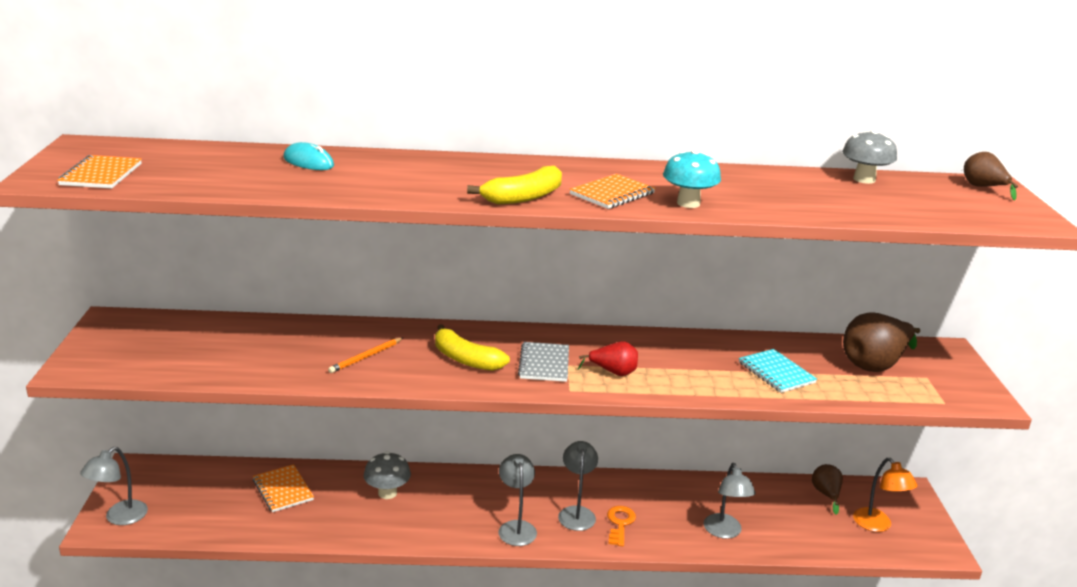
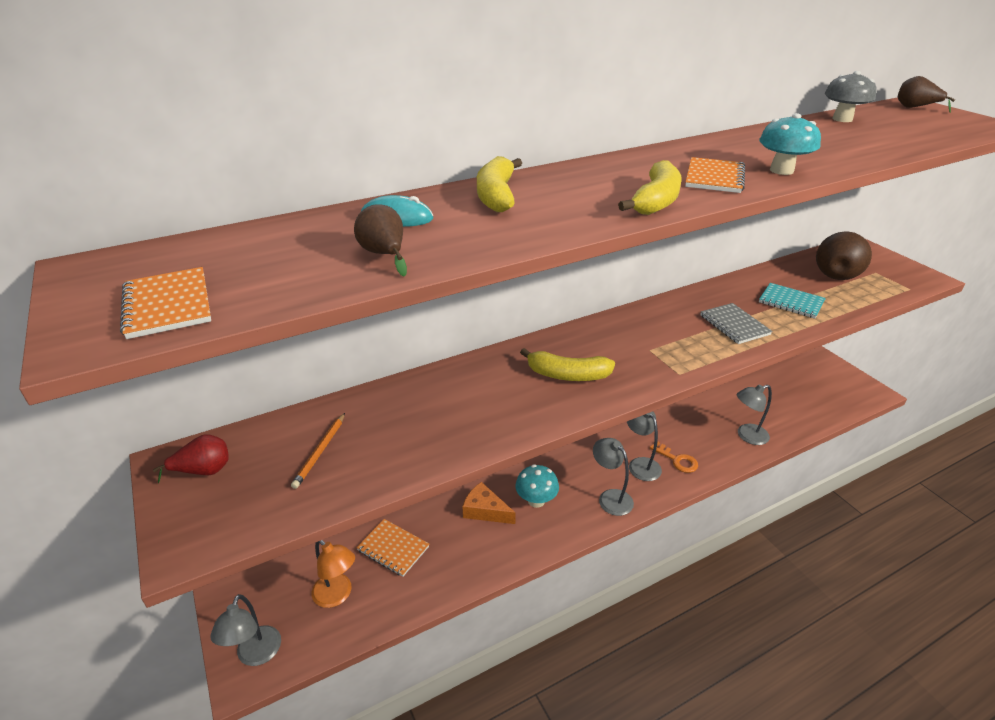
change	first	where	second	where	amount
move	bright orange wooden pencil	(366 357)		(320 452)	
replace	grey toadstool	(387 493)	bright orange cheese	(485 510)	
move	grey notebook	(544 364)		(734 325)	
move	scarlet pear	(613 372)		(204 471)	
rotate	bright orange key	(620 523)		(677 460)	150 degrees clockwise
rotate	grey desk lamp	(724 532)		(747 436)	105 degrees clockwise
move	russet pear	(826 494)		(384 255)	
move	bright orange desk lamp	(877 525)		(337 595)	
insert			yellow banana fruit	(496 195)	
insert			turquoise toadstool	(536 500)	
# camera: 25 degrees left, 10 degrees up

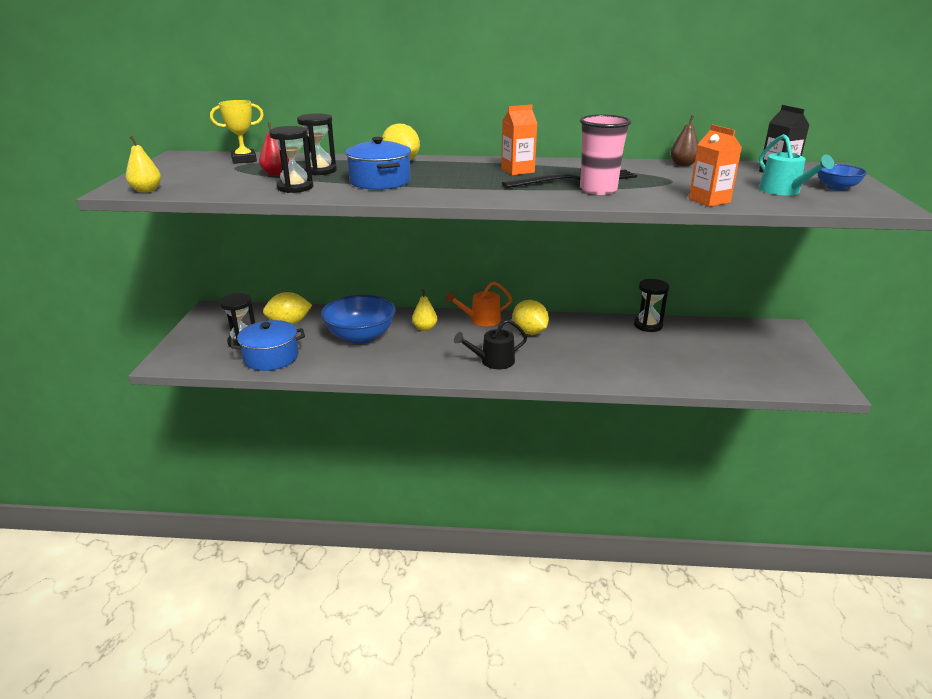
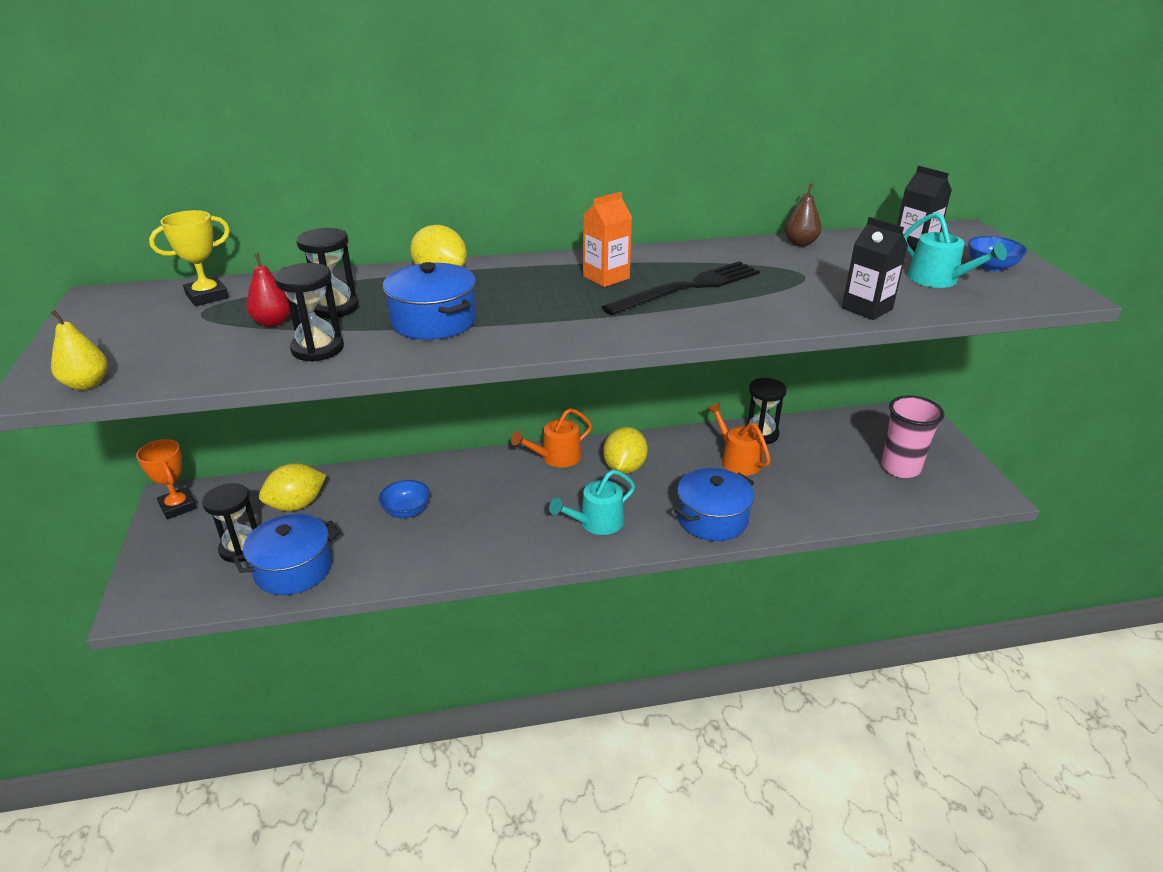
change	first	where	second	where	amount
resize	cobalt serving bowl	(360 336)		(407 511)	x0.51
delete	yellow pear	(425 328)			
recolor	ebony sprinkling can	(493 361)	turquoise sprinkling can	(597 523)	
rotate	yellow lemon	(529 332)		(624 468)	60 degrees clockwise
move	rosy tumbler	(598 190)		(900 468)	
recolor	bright orange carton	(709 201)	ebony carton	(867 308)	
insert			bright orange trophy	(177 507)	
insert			cobalt stockpot	(712 519)	
insert			bright orange sprinkling can	(737 460)	
# camera: 15 degrees left, 5 degrees up

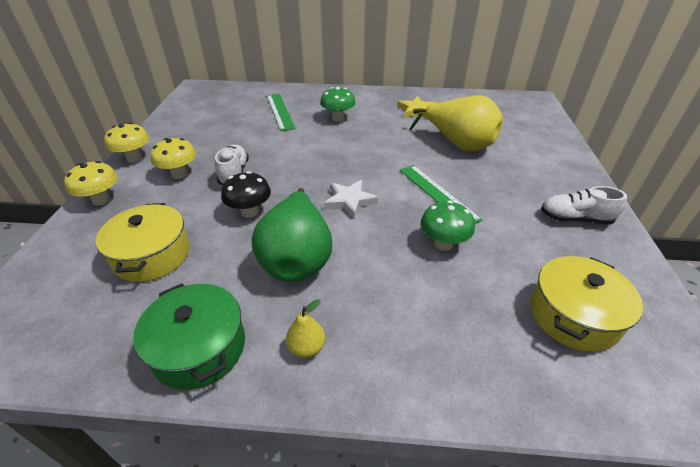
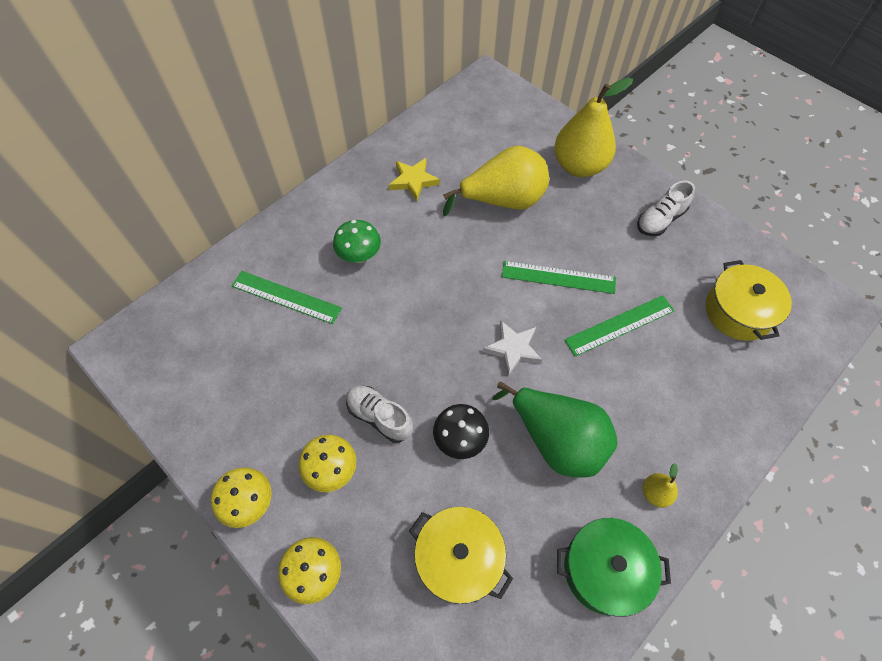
change	first	where	second	where	amount
replace	emerald toadstool	(443 244)	emerald ruler	(620 325)	
insert			yellow pear	(579 166)	
# camera: 50 degrees left, 20 degrees up

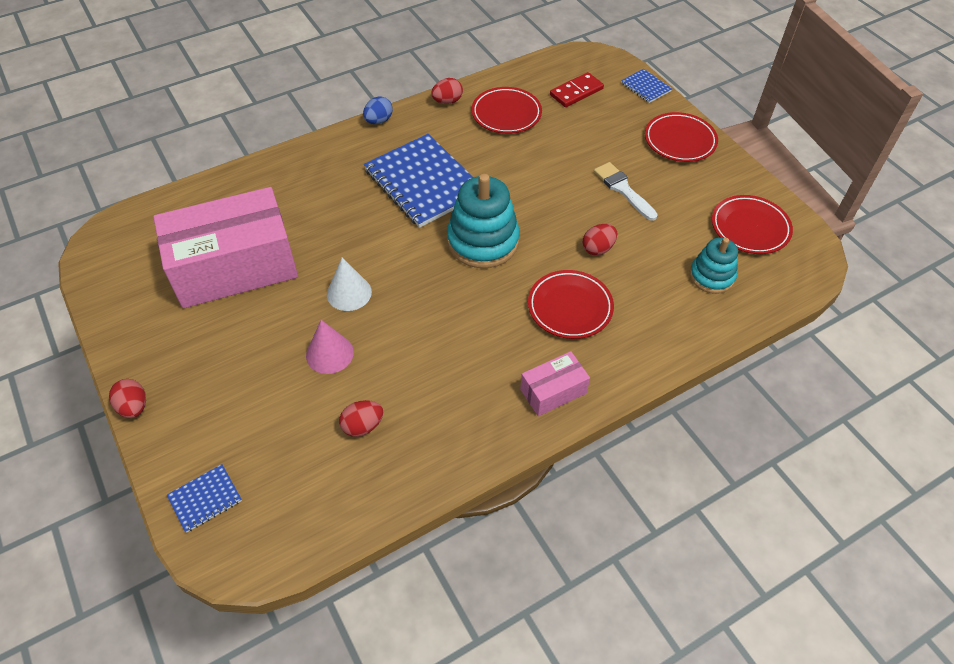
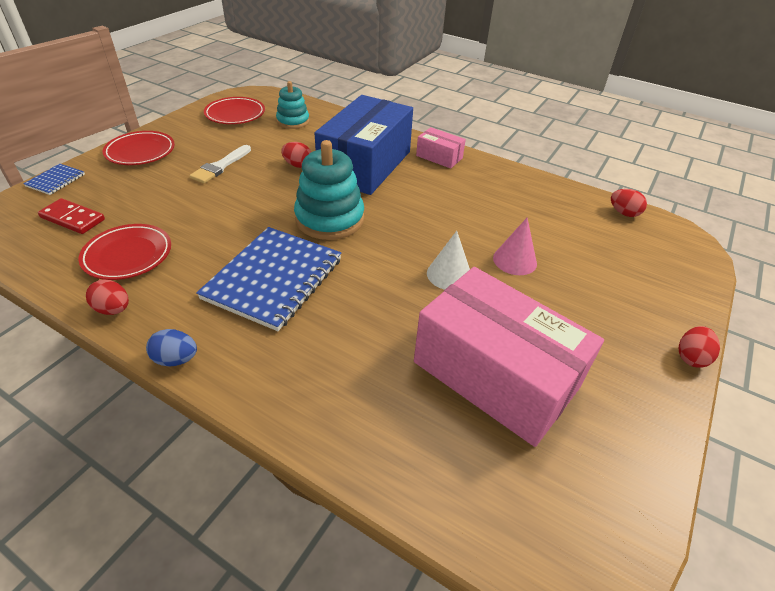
change	first	where	second	where	amount
delete	cobalt notebook	(205 499)			
move	scarlet toy egg	(362 426)		(623 213)	
replace	scarlet plate	(570 307)	cobalt package	(365 165)	
# camera: 120 degrees left, 10 degrees down

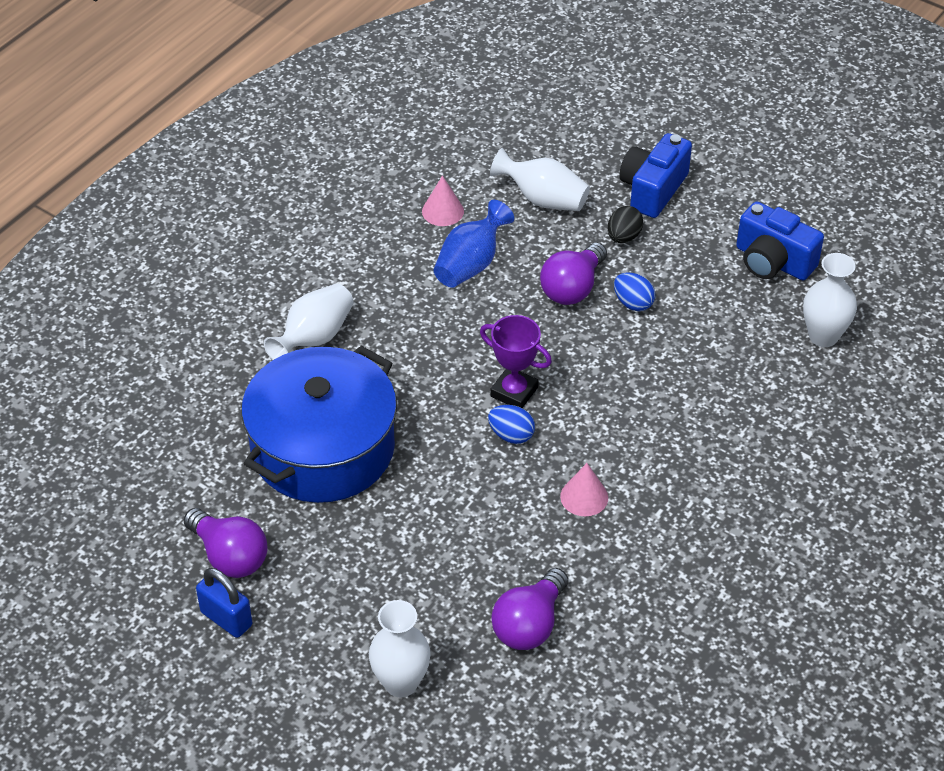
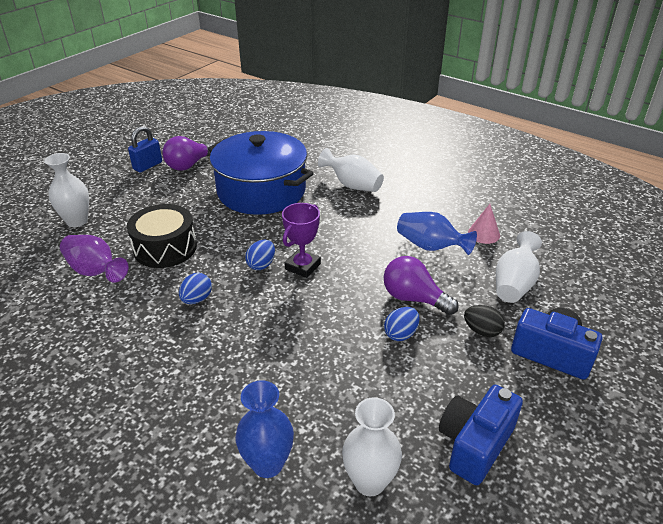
change	first	where	second	where	amount
replace	violet light bulb	(529 624)	violet vase	(95 271)	
replace	rosy cone shape	(584 497)	cobalt toy egg	(197 299)	
insert			ebony drum	(165 248)	
insert			cobalt vase	(268 464)	
# camera: 90 degrees right, 10 degrees down

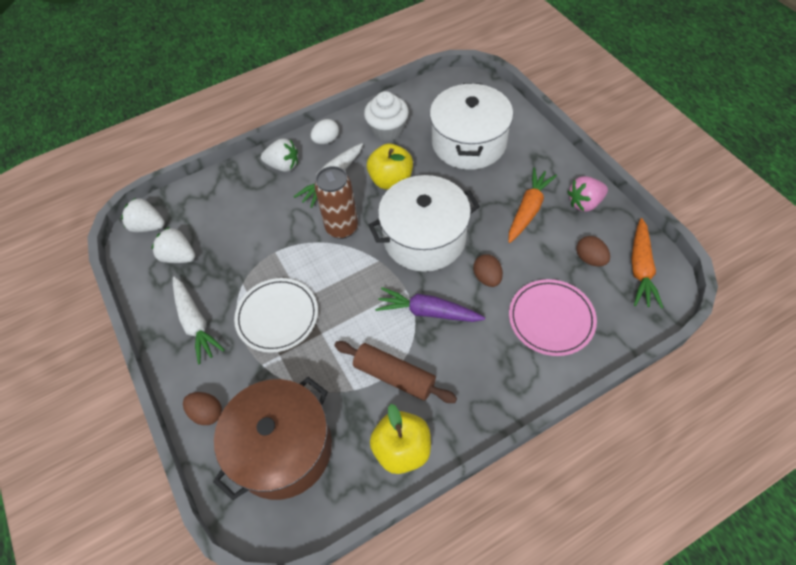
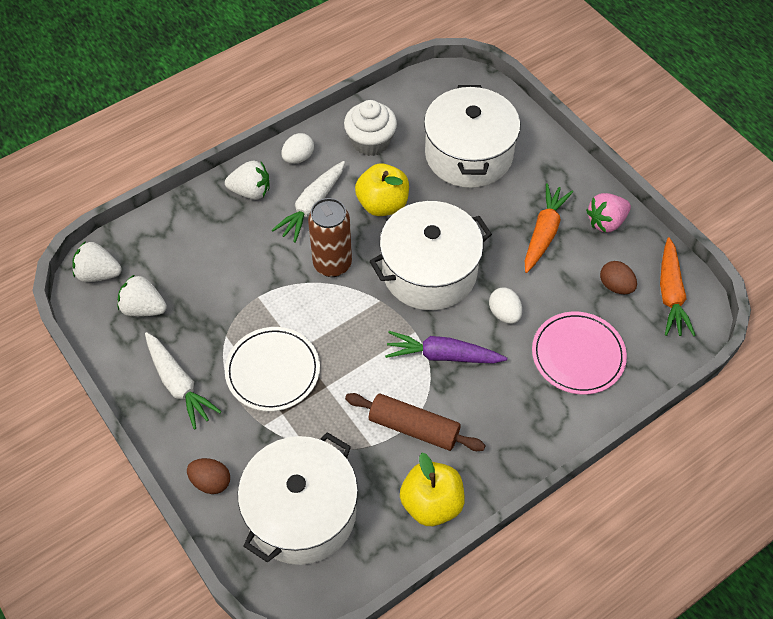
change	first	where	second	where	amount
recolor	russet stockpot	(282 448)	pure white stockpot	(302 512)	
recolor	russet toy egg	(487 278)	pure white toy egg	(504 313)	
# camera: 10 degrees left, 0 degrees up

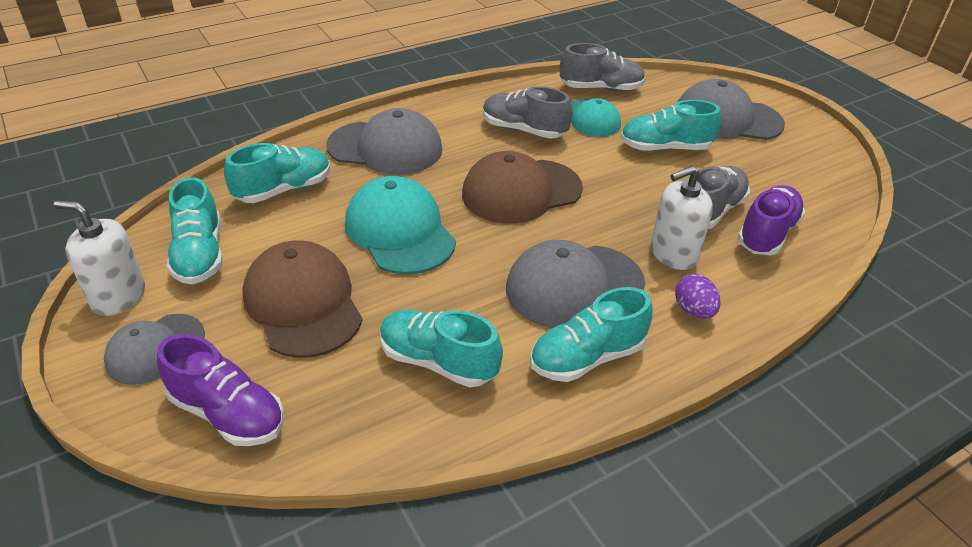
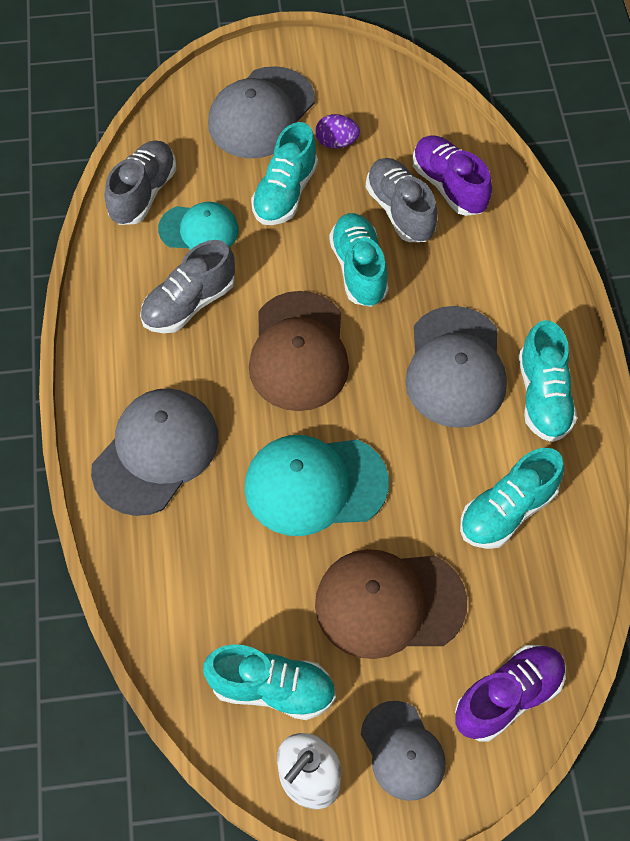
change	first	where	second	where	amount
move	turquoise lace-up shoe	(283 190)		(359 269)	
delete	pure white soap dispenser	(673 254)			
move	violet toy egg	(693 310)		(336 142)	
# camera: 65 degrees left, 20 degrees up

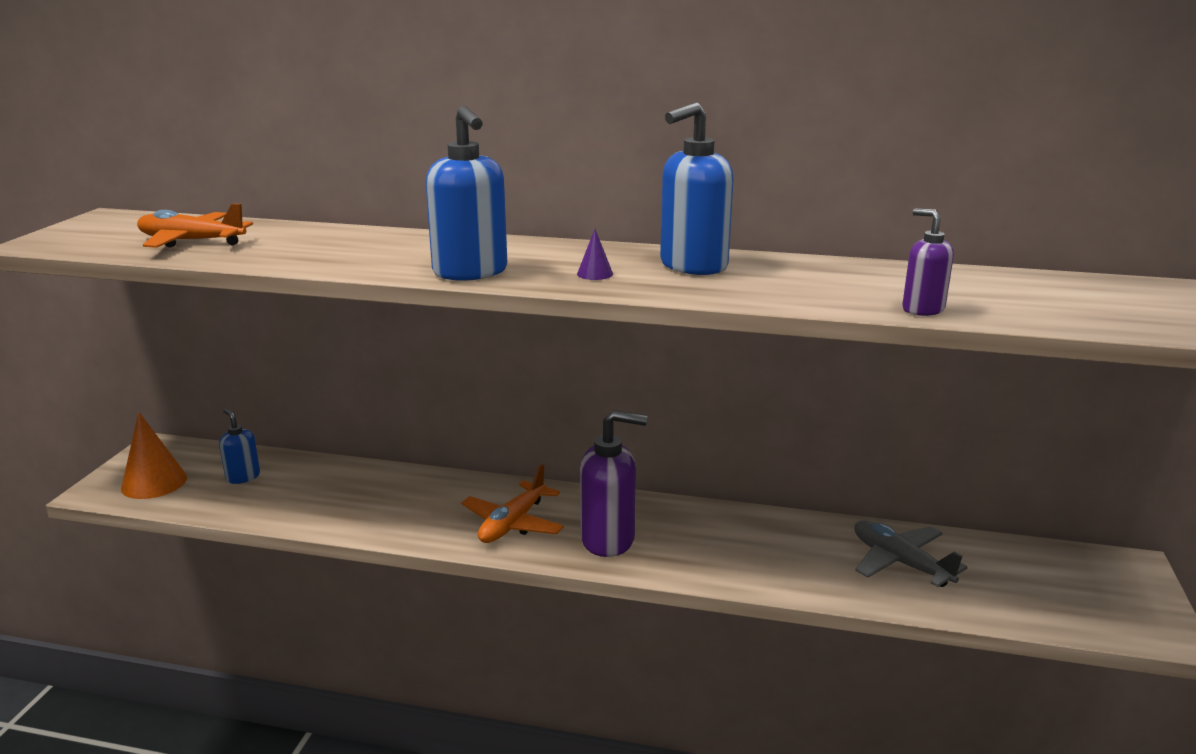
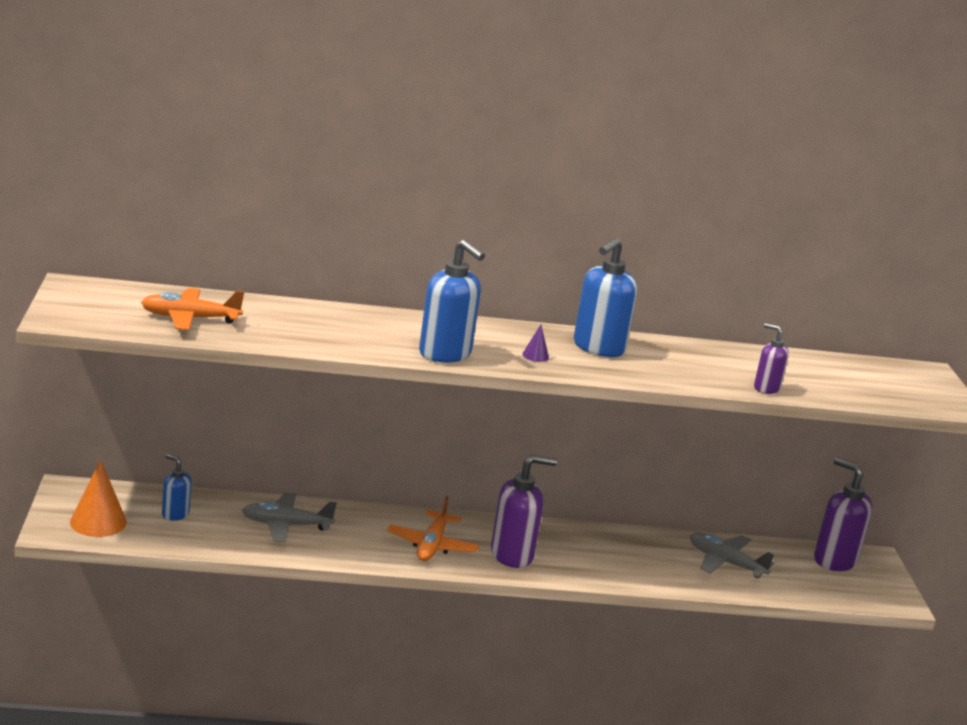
change	first	where	second	where	amount
insert			grey aeroplane	(286 525)	
insert			violet soap dispenser	(834 560)	
# camera: 20 degrees left, 0 degrees up

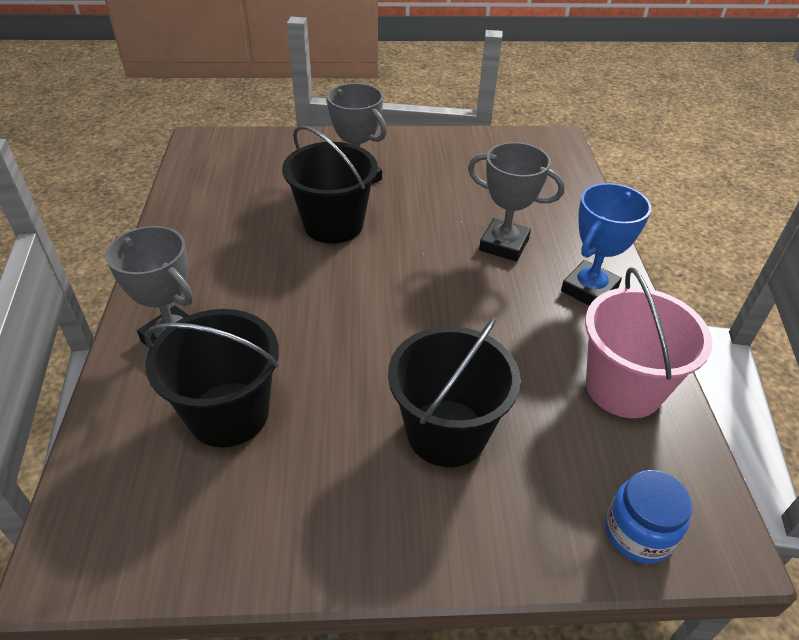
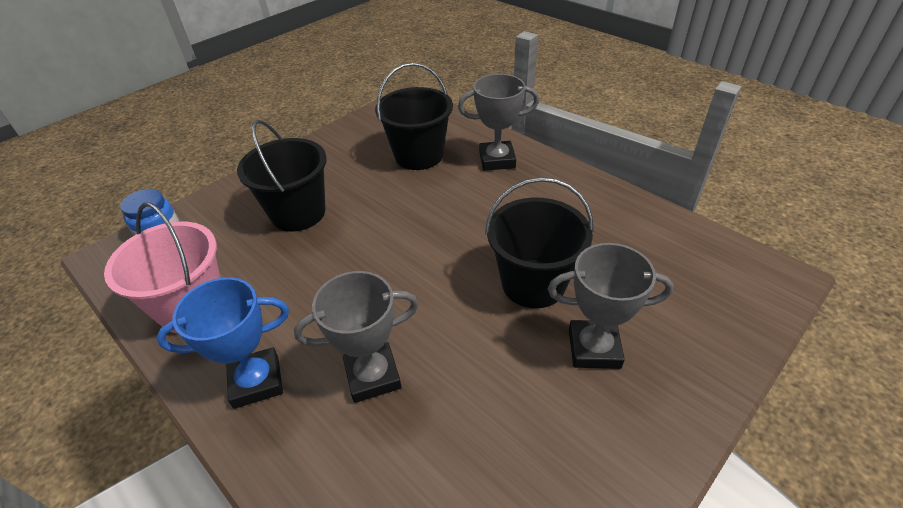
change	first	where	second	where	amount
rotate	cobalt trophy	(589 290)		(256 381)	75 degrees clockwise
# camera: 140 degrees right, 0 degrees up

